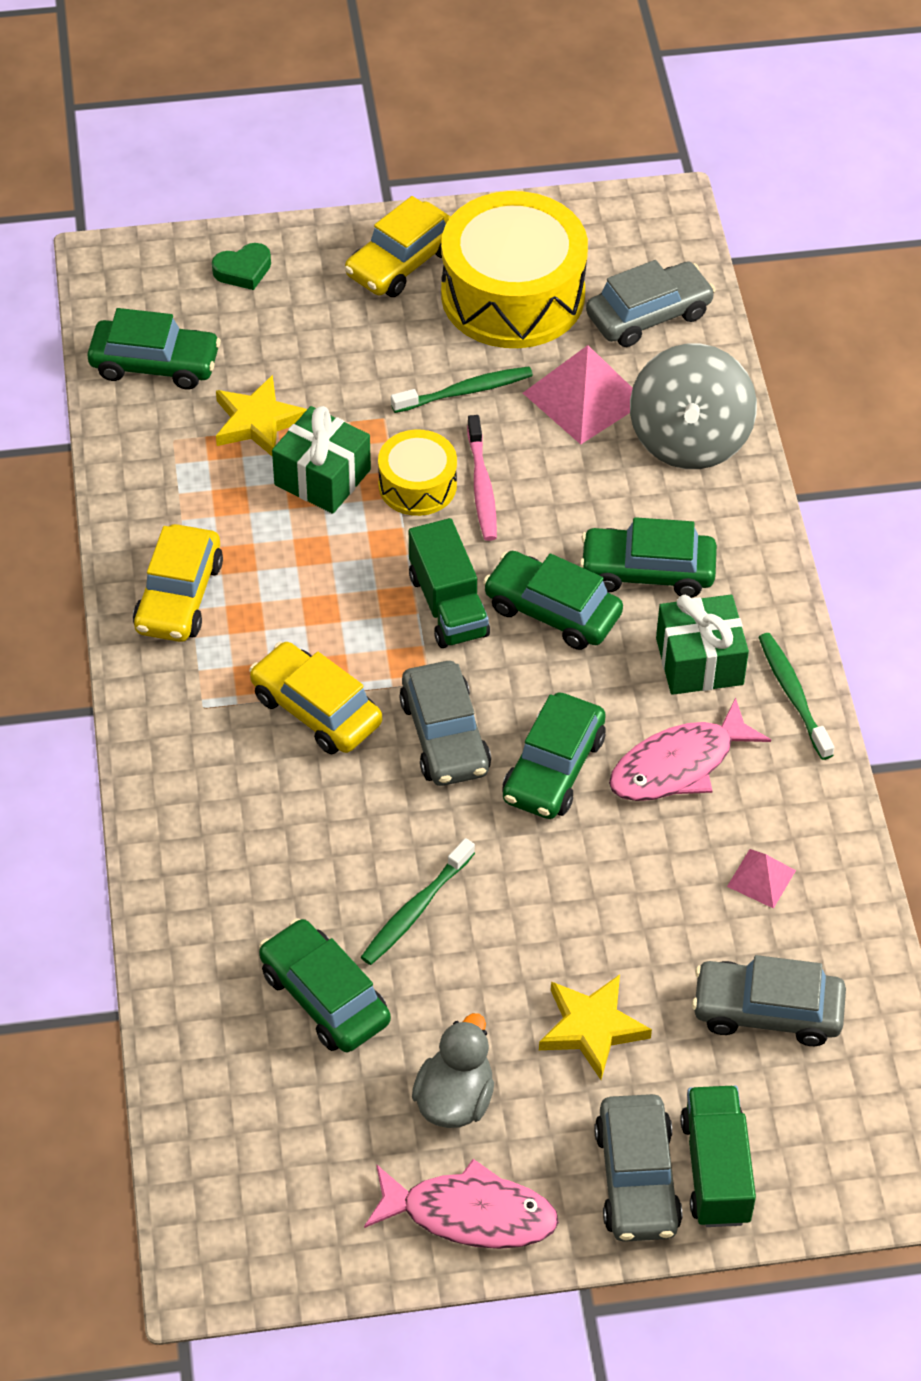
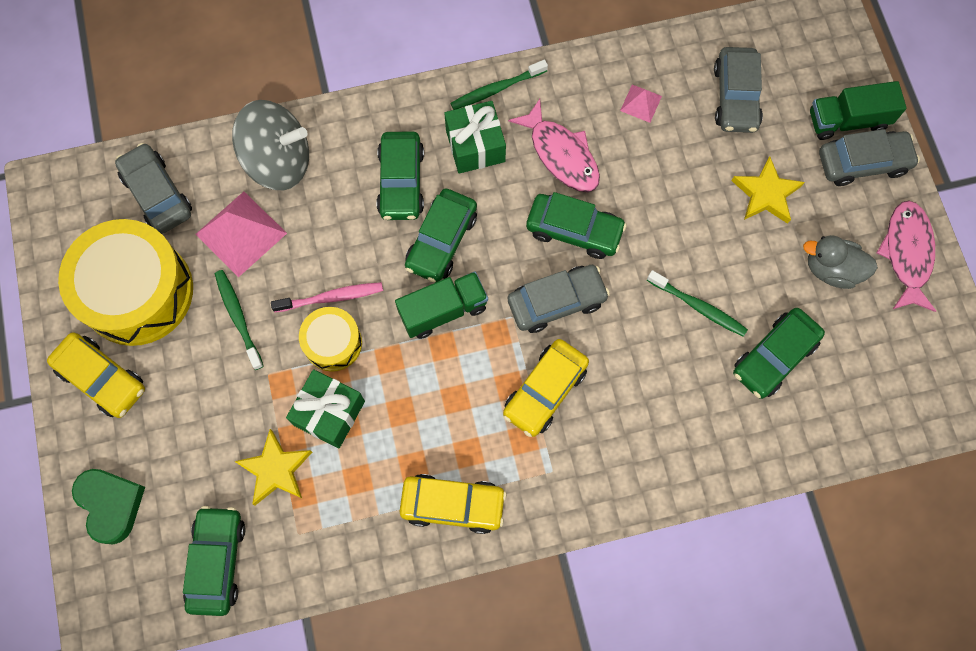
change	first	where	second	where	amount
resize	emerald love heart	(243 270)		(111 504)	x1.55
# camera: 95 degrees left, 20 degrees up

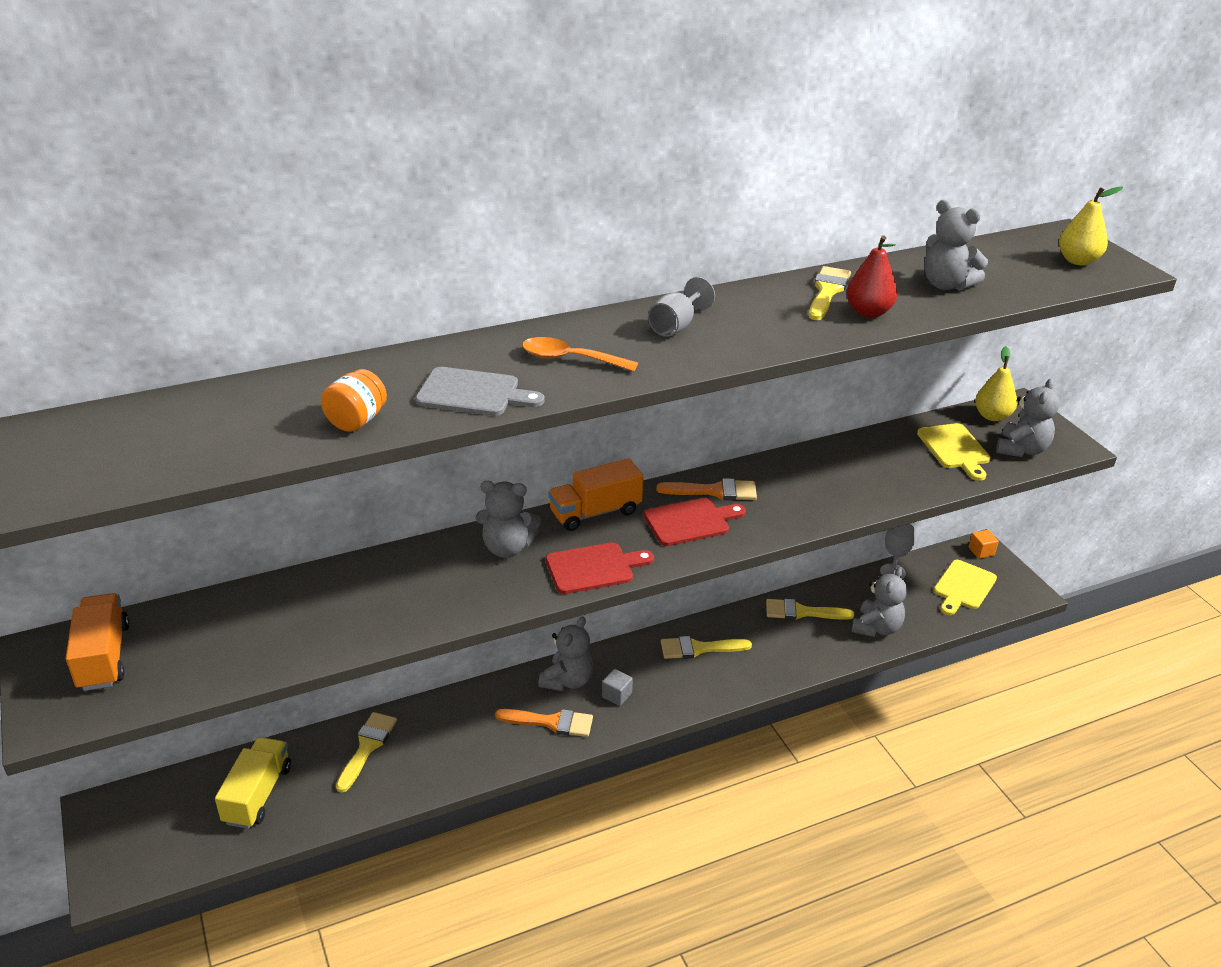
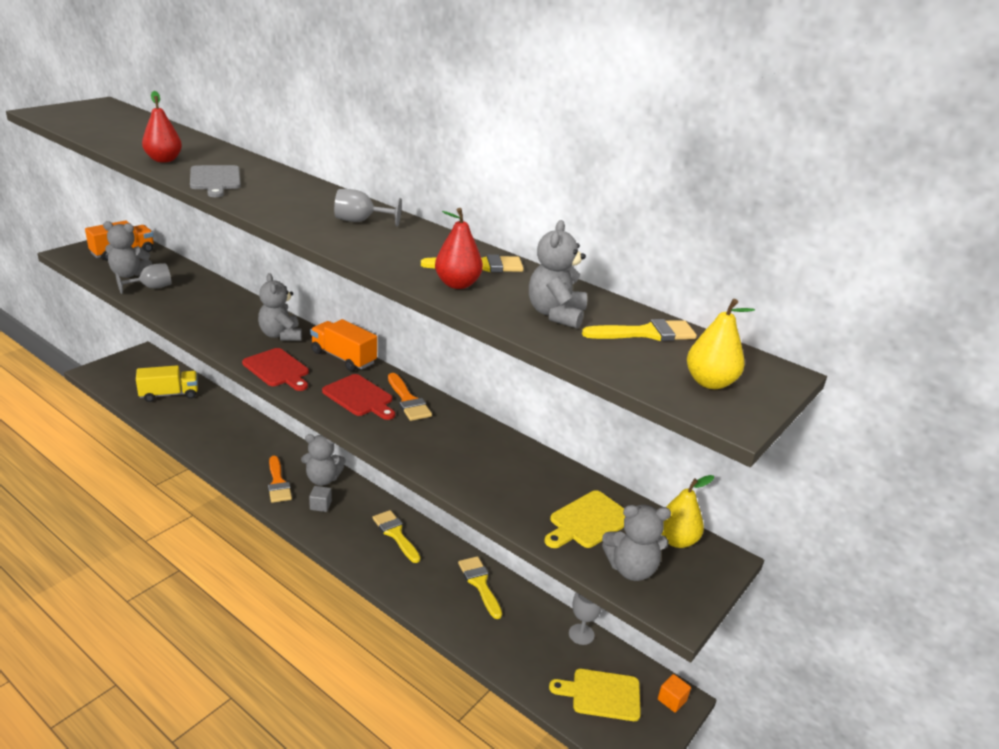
change	first	where	second	where	amount
replace	bright orange jam jar	(356 421)	scarlet pear	(164 160)	
move	yellow paint brush	(367 747)		(646 333)	
delete	bright orange teaspoon	(570 359)			
move	grey stuffed bear	(876 628)		(129 274)	
insert			grey goblet	(151 288)	
# camera: 60 degrees right, 5 degrees down

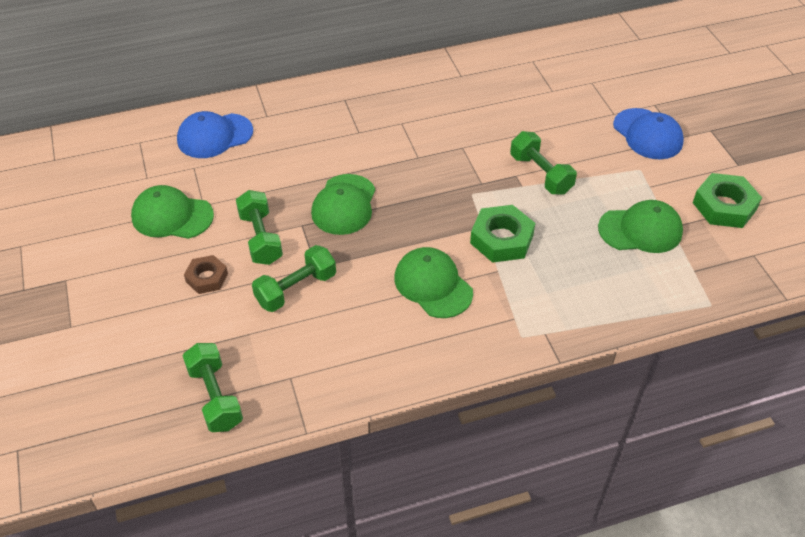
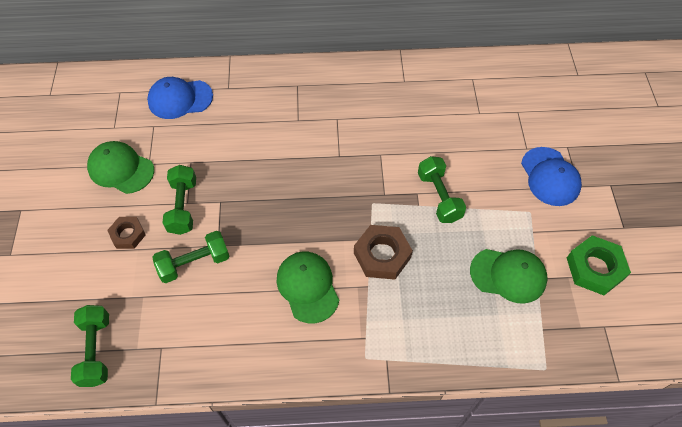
change	first	where	second	where	amount
delete	emerald cap	(344 205)			
recolor	emerald hexagon nut	(501 239)	russet hexagon nut	(382 255)	
# camera: 15 degrees right, 10 degrees up

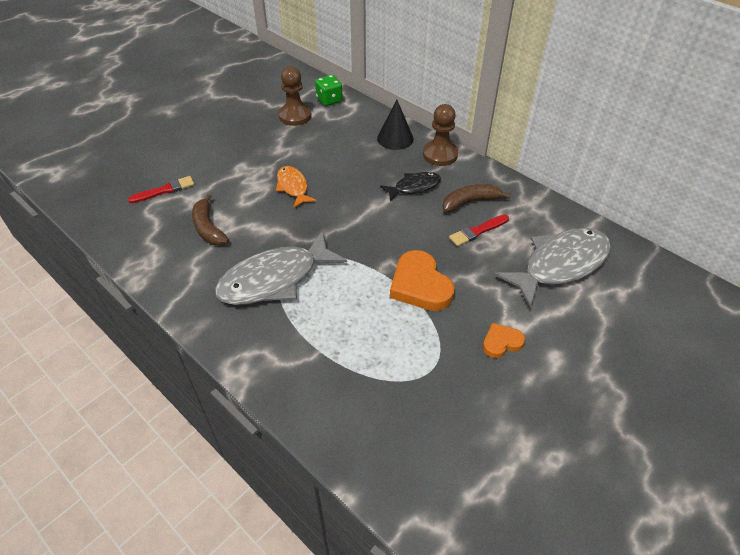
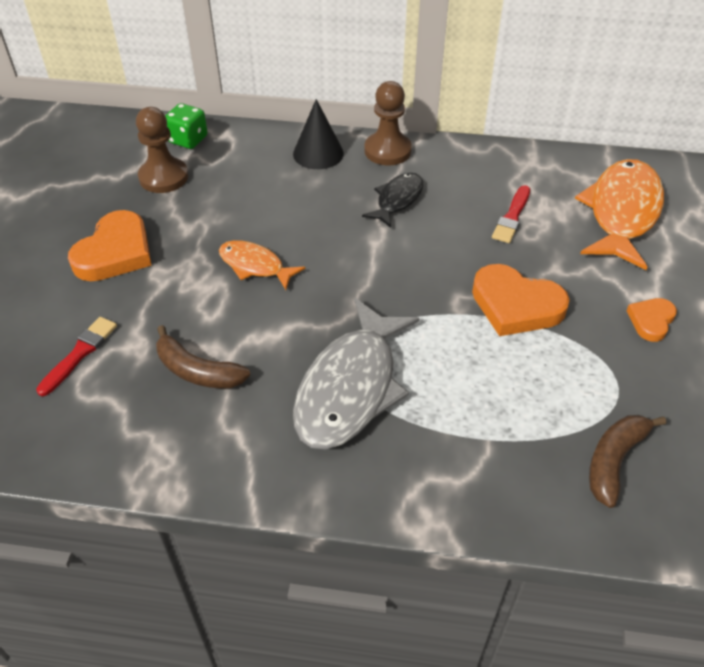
change	first	where	second	where	amount
move	russet banana fruit	(470 202)		(614 461)	
recolor	grey fish	(560 265)	bright orange fish	(621 213)	
insert			bright orange love heart	(115 252)	
# camera: 35 degrees left, 0 degrees up

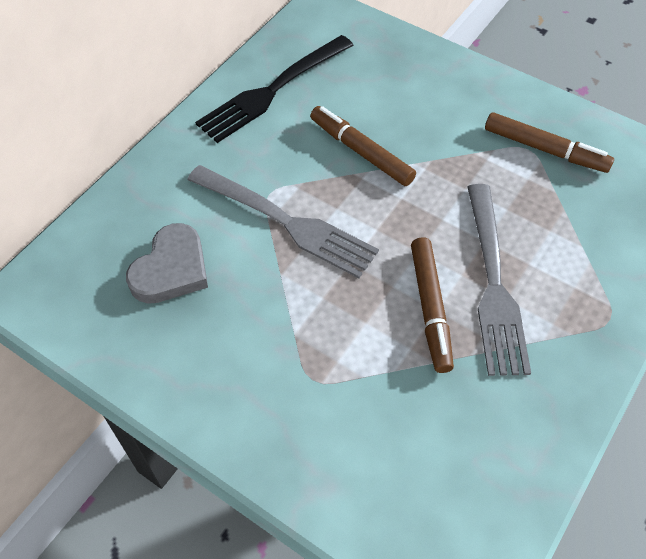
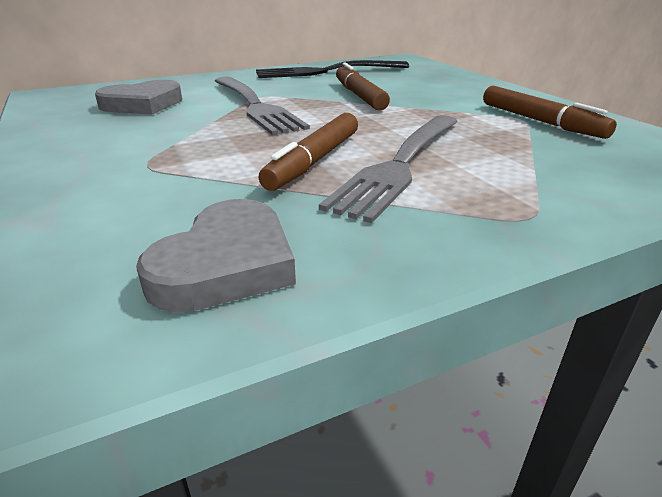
change	first	where	second	where	amount
insert			grey love heart	(226 264)	
# camera: 30 degrees right, 25 degrees down

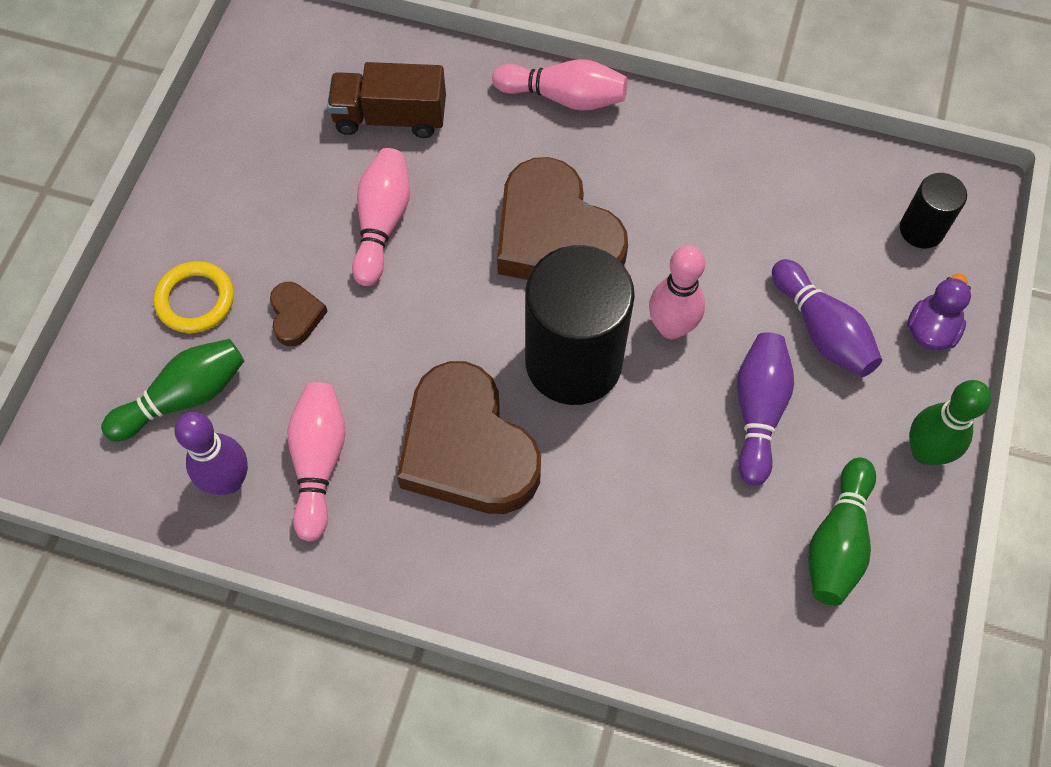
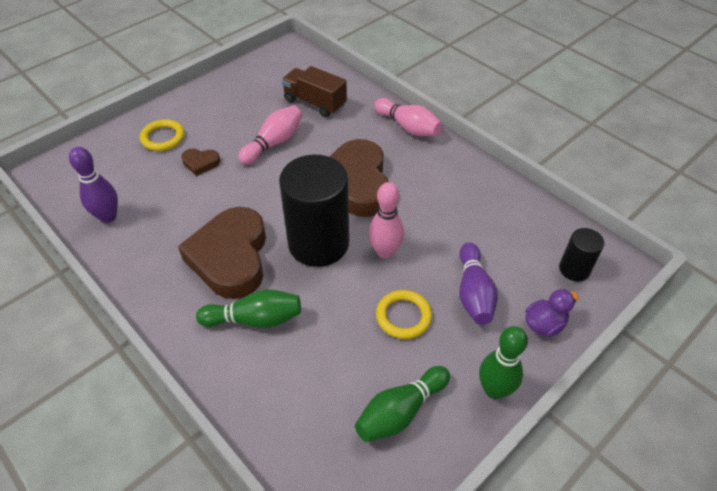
change	first	where	second	where	amount
move	emerald bowling pin	(184 397)		(255 319)	
rotate	russet love heart	(296 316)		(201 163)	75 degrees clockwise
delete	rosy bowling pin	(319 462)			
replace	violet bowling pin	(758 411)	yellow ring	(403 316)	
# camera: 30 degrees right, 15 degrees down

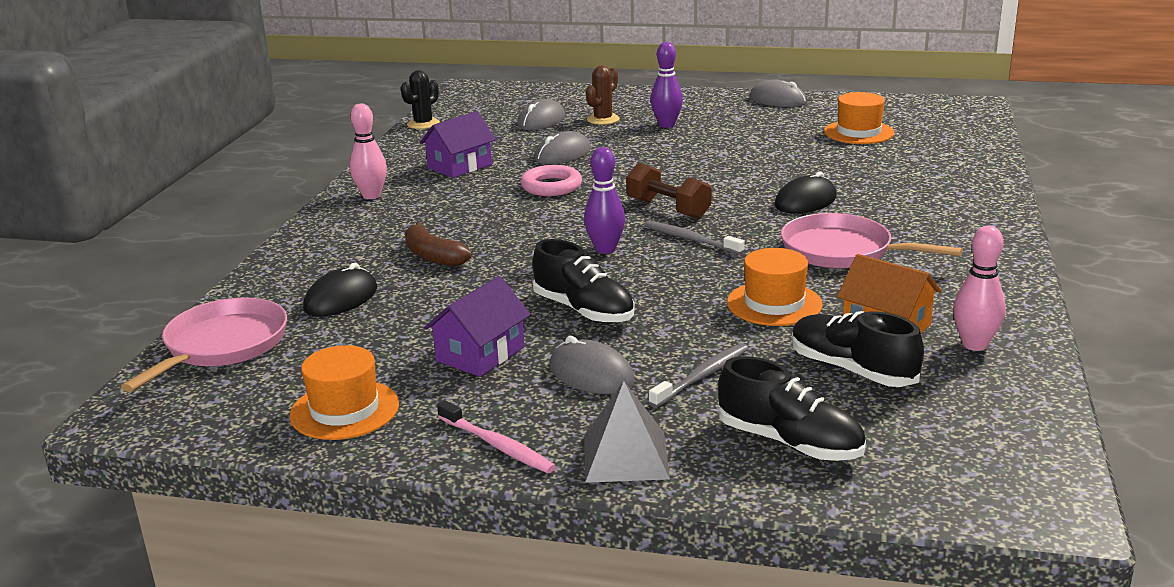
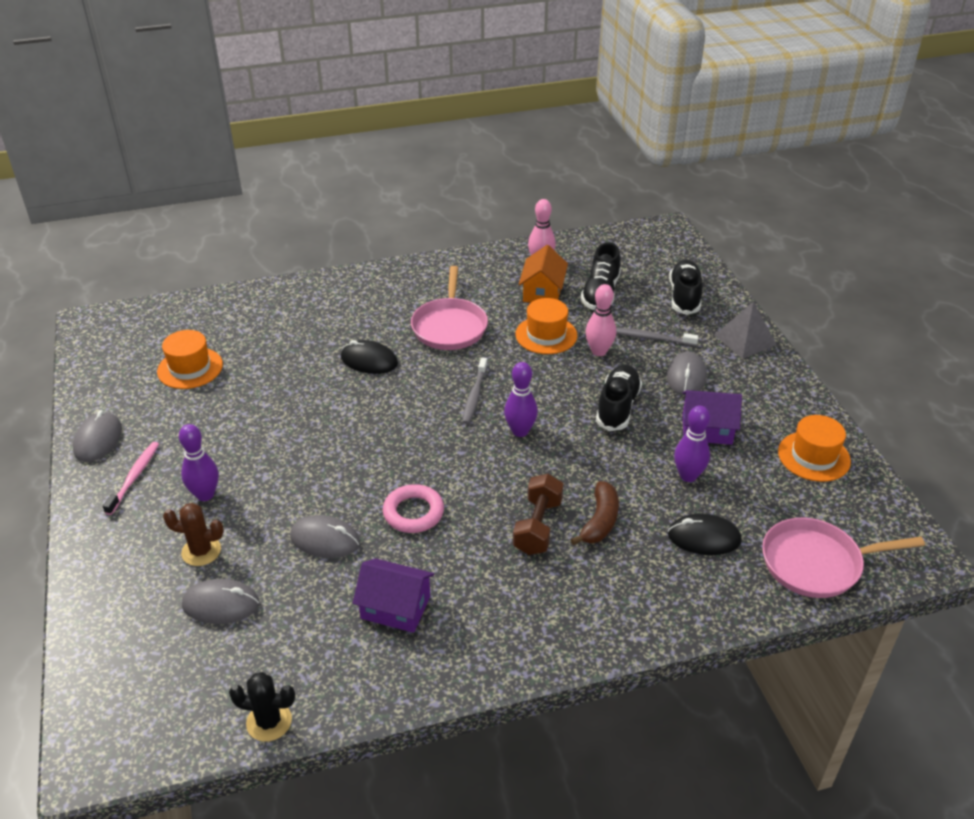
change	first	where	second	where	amount
move	rosy bowling pin	(371 195)		(599 351)	
move	rosy dental brush	(497 445)		(134 477)	
move	russet free weight	(668 209)		(538 526)	
insert			violet bowling pin	(688 476)	
# camera: 120 degrees left, 15 degrees up

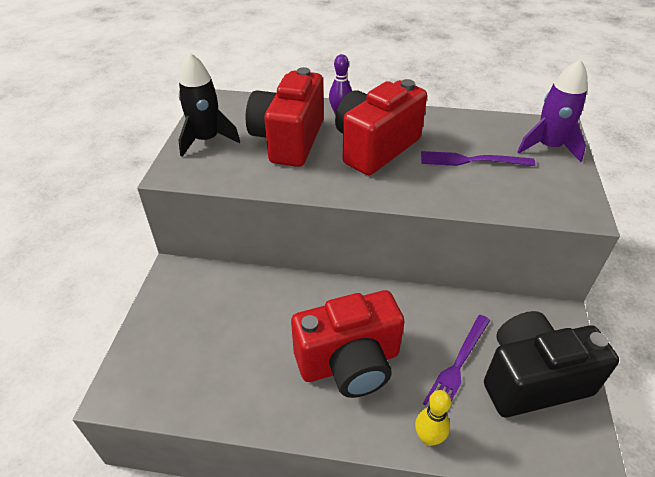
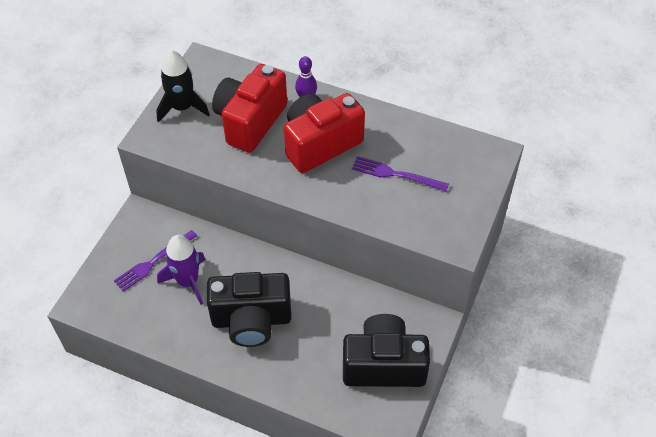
change	first	where	second	where	amount
recolor	scarlet camera	(349 363)	ebony camera	(251 320)	
delete	yellow bowling pin	(428 438)			
move	violet fork	(457 365)		(153 262)	
move	violet rocket	(548 147)		(188 281)	
# camera: 15 degrees right, 10 degrees up

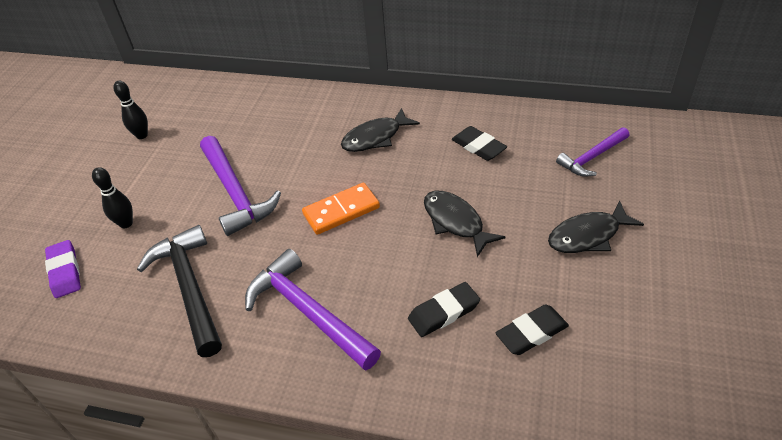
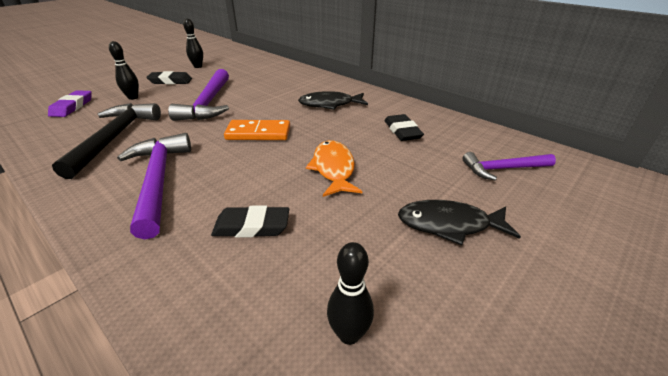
change	first	where	second	where	amount
recolor	ebony fish	(455 222)	bright orange fish	(333 169)	
move	ebony pencil eraser	(531 333)		(170 81)	
insert			ebony bowling pin	(349 334)	
# camera: 25 degrees right, 10 degrees down

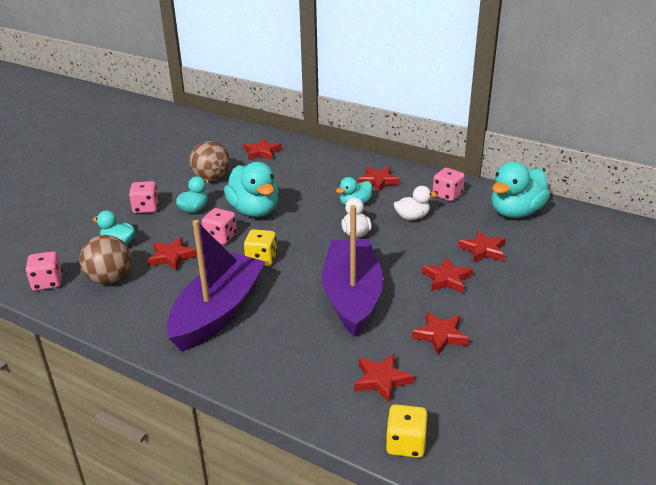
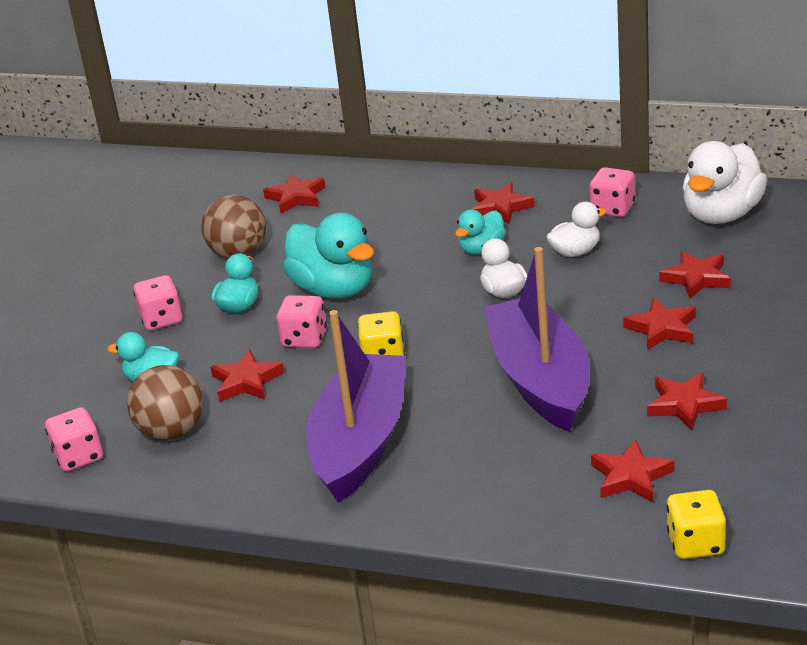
change	first	where	second	where	amount
recolor	turquoise duck	(516 212)	pure white duck	(721 215)	
# camera: 10 degrees left, 0 degrees up

